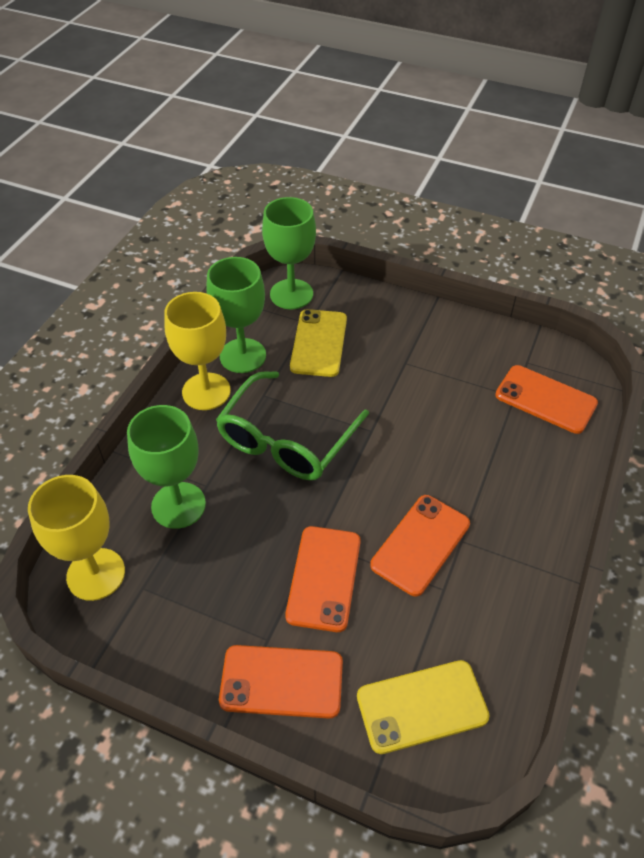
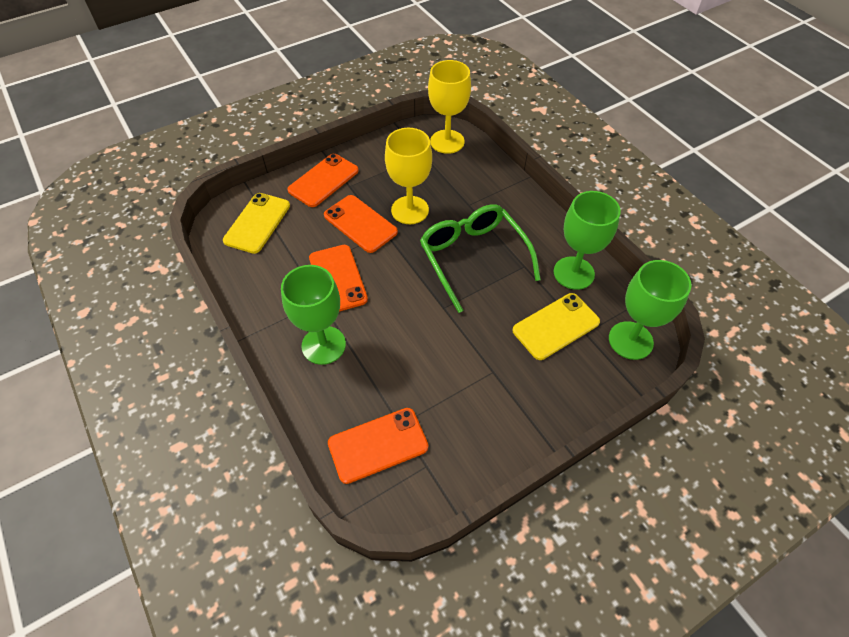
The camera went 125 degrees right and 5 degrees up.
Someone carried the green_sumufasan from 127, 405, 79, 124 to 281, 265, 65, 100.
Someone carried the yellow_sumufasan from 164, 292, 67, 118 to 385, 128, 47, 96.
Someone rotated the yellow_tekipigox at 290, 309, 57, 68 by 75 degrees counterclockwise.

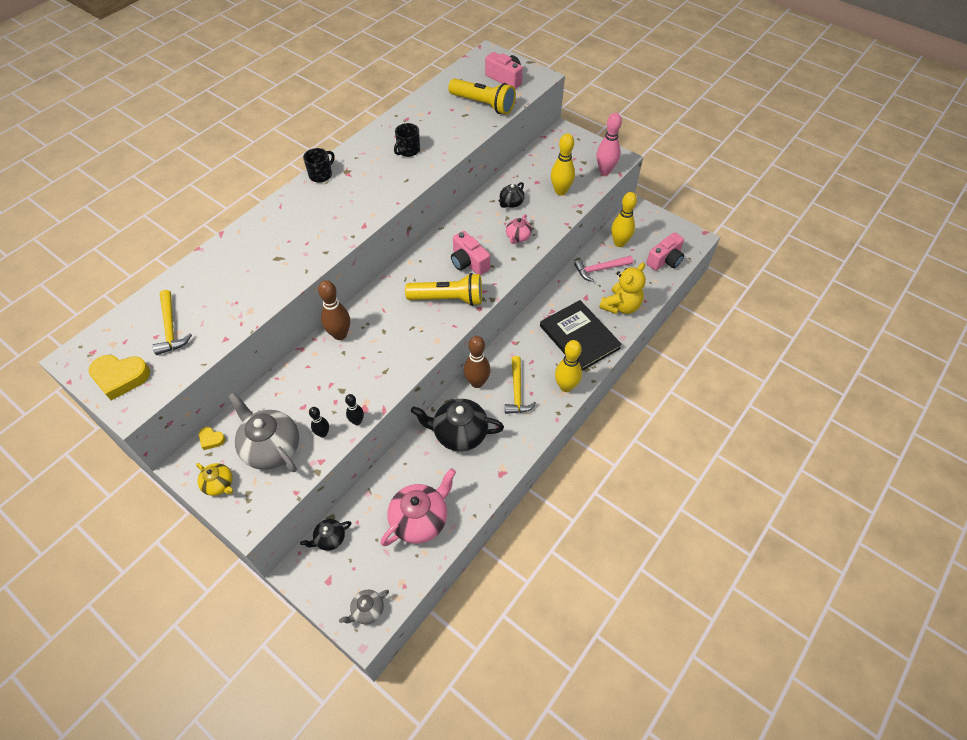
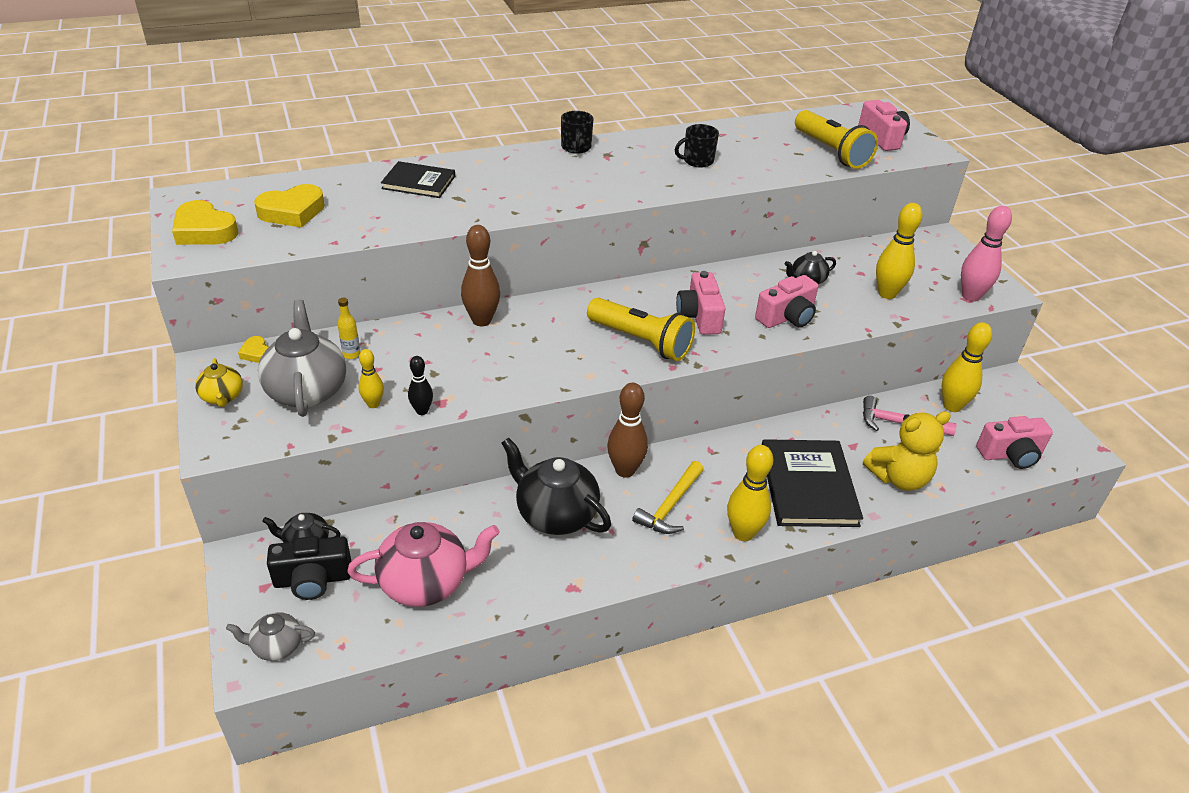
The camera went 30 degrees right and 15 degrees down.
Someone put down the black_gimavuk at 267, 536, 84, 64.
Someone put down the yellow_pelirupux at 338, 298, 22, 61.
Someone put down the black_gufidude at 381, 161, 74, 37.
Someone swapped the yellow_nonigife at 152, 290, 40, 65 for the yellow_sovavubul at 254, 184, 71, 44.
Someone swapped the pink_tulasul at 506, 214, 26, 30 for the pink_gimavuk at 755, 275, 63, 53.
Someone repainted the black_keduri at 309, 407, 20, 31, which became the yellow_keduri at 358, 349, 26, 59.
Someone rotated the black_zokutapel at 303, 148, 32, 34 by 105 degrees clockwise.

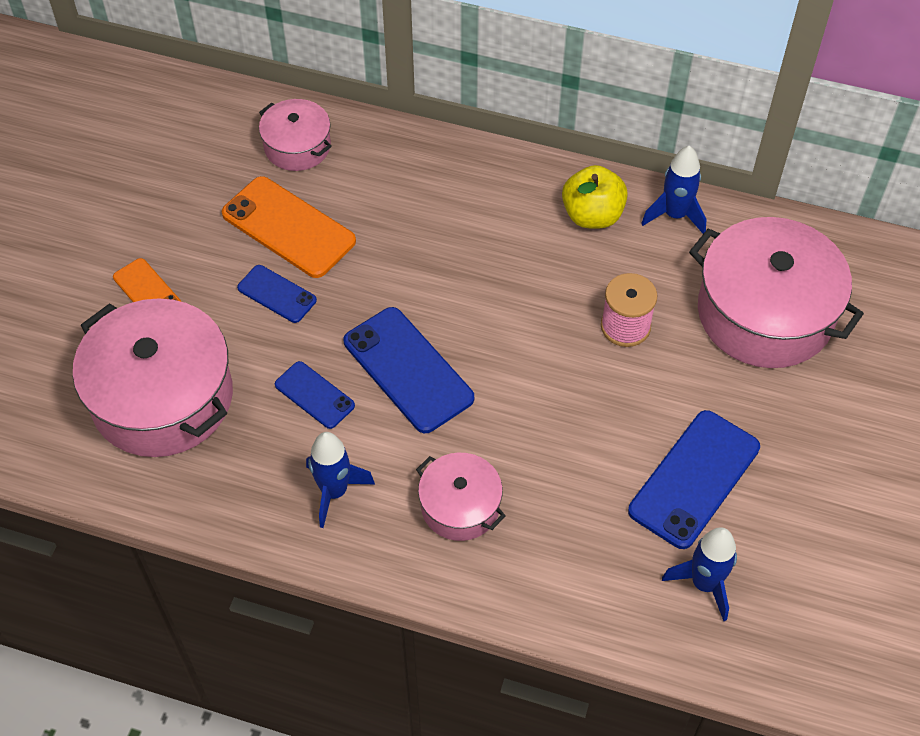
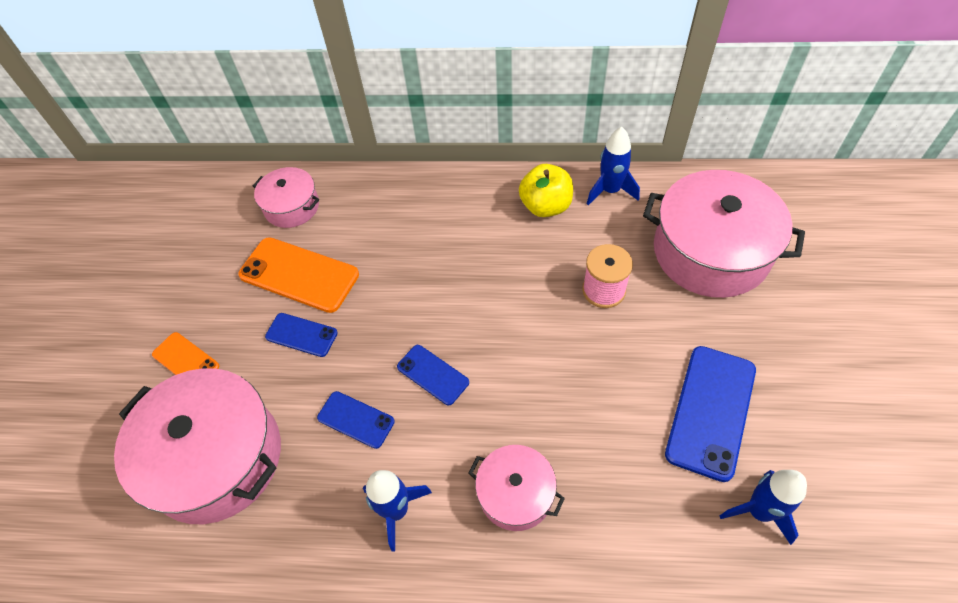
The camera went 10 degrees left and 0 degrees up.
Someone scaled the blue_tekipigox at 344, 307, 130, 126 by 0.56.

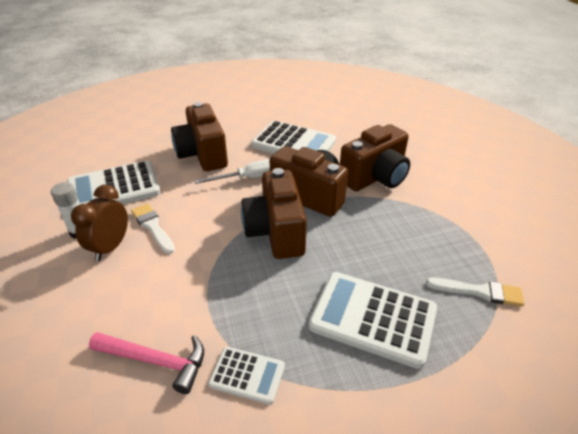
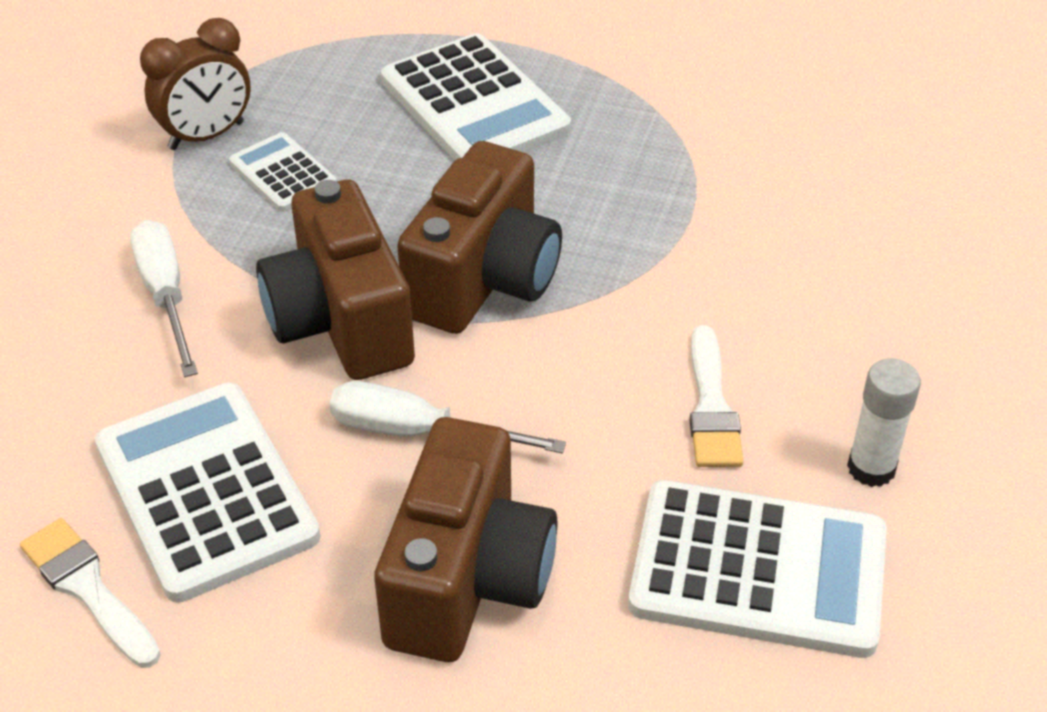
The camera went 145 degrees left and 5 degrees up.
Someone took away the pink_nonigife at 89, 332, 115, 62.
Someone carried the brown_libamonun from 71, 185, 57, 76 to 140, 18, 111, 132.
Someone carried the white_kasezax from 208, 347, 77, 58 to 229, 132, 108, 80.
Someone carried the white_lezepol from 426, 277, 98, 30 to 20, 518, 141, 150.
Someone swapped the brown_gimavuk at 340, 124, 70, 67 for the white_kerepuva at 130, 220, 68, 157.

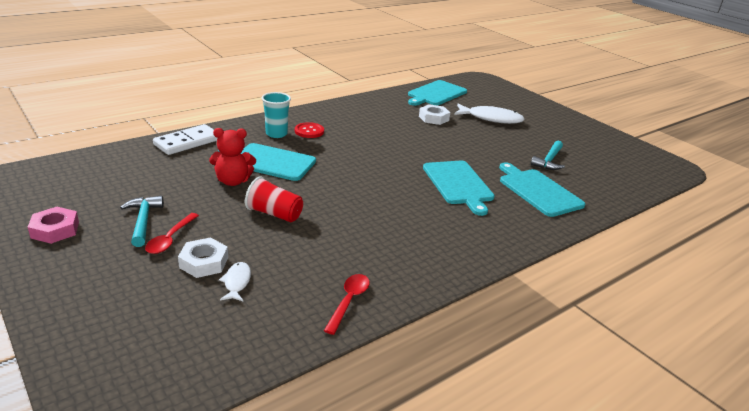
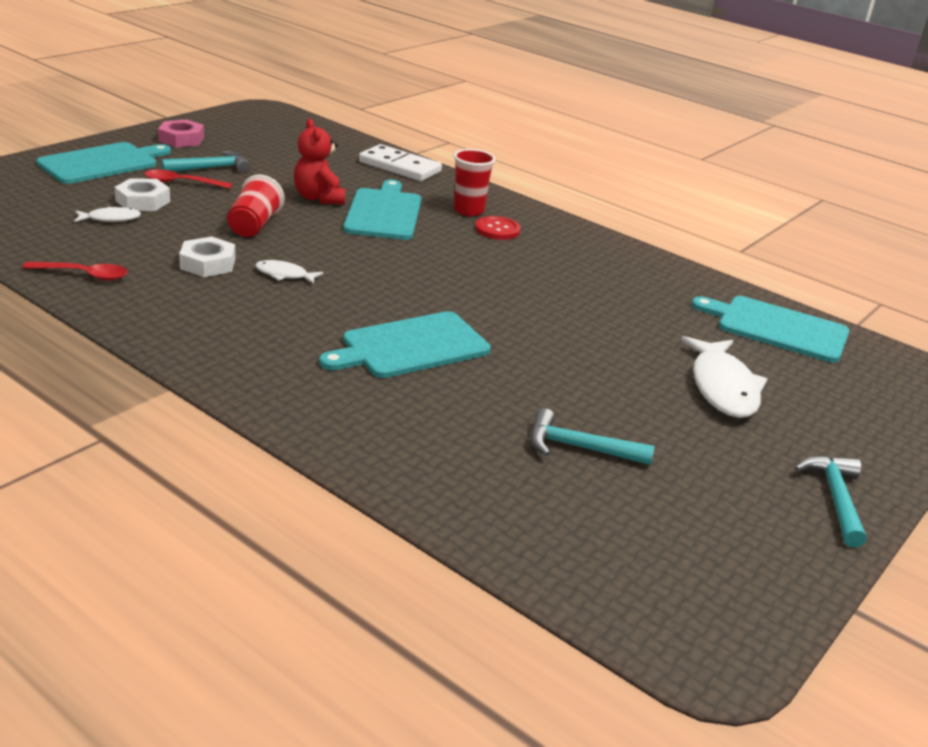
The camera went 75 degrees right and 0 degrees up.
Someone put down the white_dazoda at 255, 260, 68, 24.
Someone put down the turquoise_nonigife at 795, 456, 72, 92.
Someone carried the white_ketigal from 419, 104, 31, 21 to 179, 237, 56, 40.
Someone carried the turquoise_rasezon from 499, 162, 86, 55 to 36, 142, 135, 42.
Someone repainted the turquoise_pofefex at 262, 92, 29, 46, which became the red_pofefex at 453, 149, 43, 67.

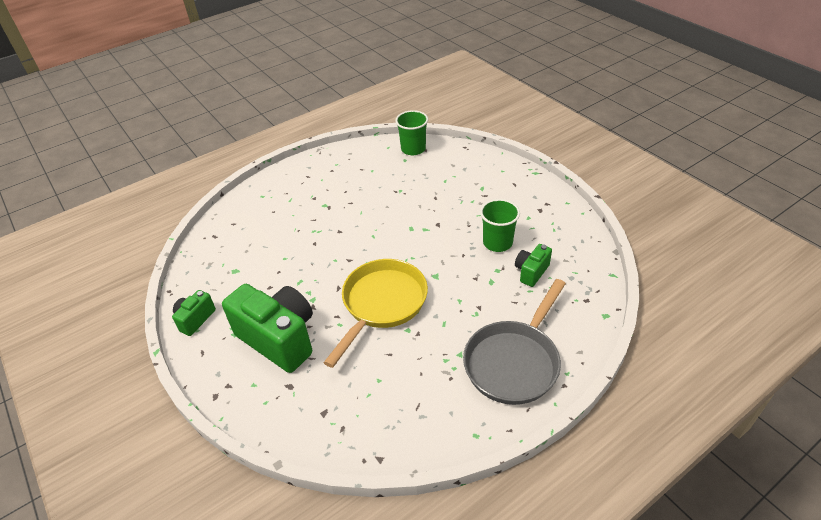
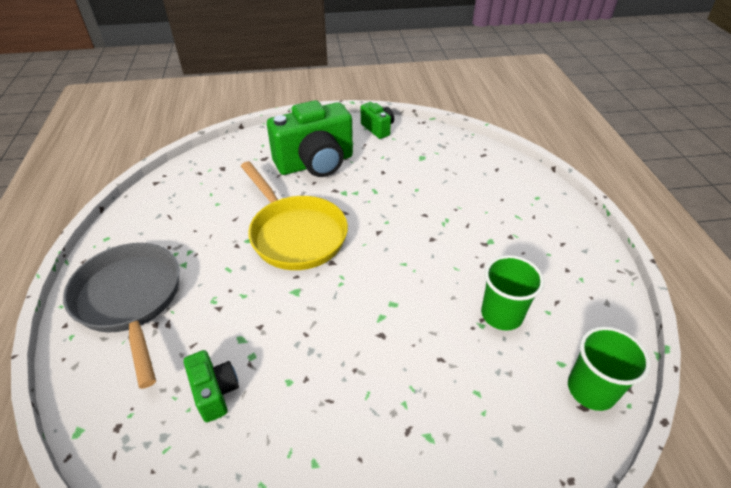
The camera went 115 degrees right and 0 degrees up.
Someone carried the green_pofefex from 480, 199, 40, 53 to 481, 255, 63, 76.

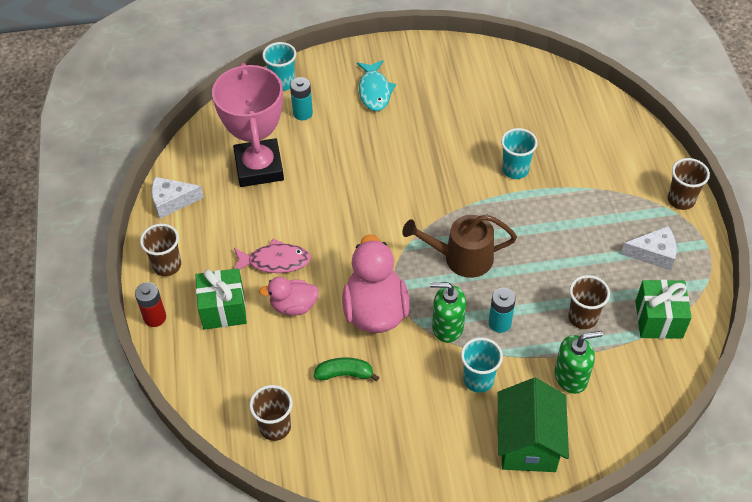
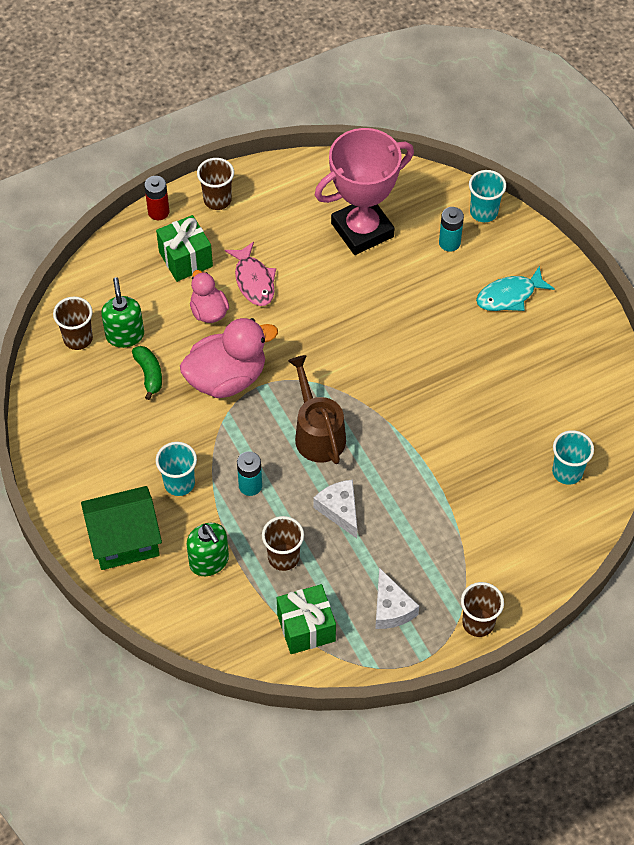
The camera went 70 degrees right and 5 degrees up.
Someone carried the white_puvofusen from 152, 177, 52, 41 to 313, 480, 44, 58.
Someone carried the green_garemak from 430, 282, 36, 61 to 101, 277, 43, 71.
Someone carried the turquoise_pofefex from 501, 128, 37, 51 to 552, 430, 42, 55.

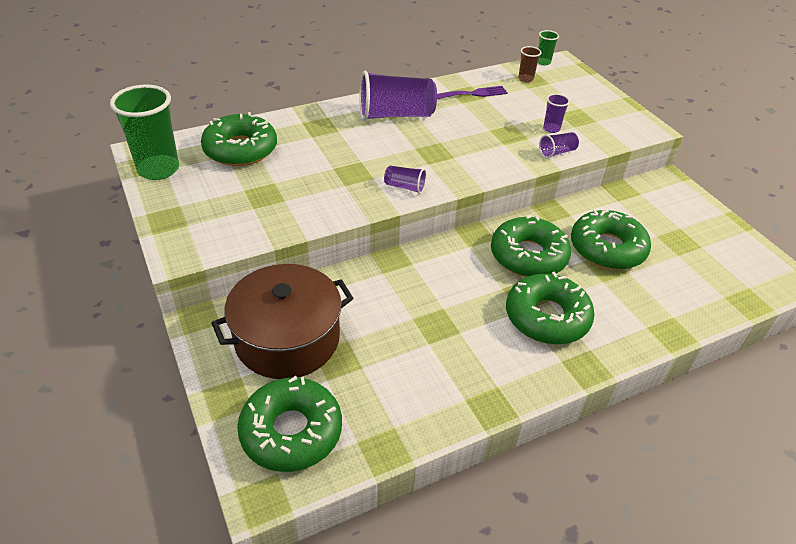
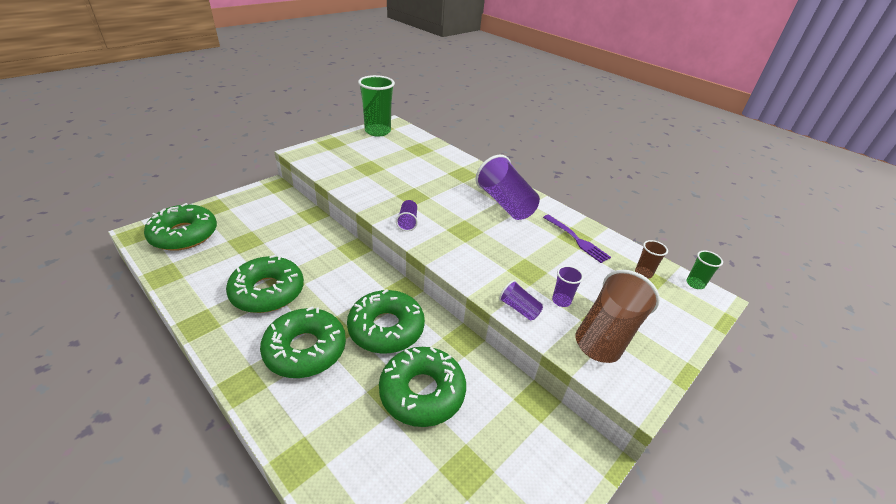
The camera went 70 degrees right and 5 degrees down.
Someone took away the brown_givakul at 211, 264, 143, 115.
Someone put down the brown_pofefex at 575, 270, 85, 93.
Someone carried the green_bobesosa from 201, 112, 76, 54 to 226, 255, 78, 58.

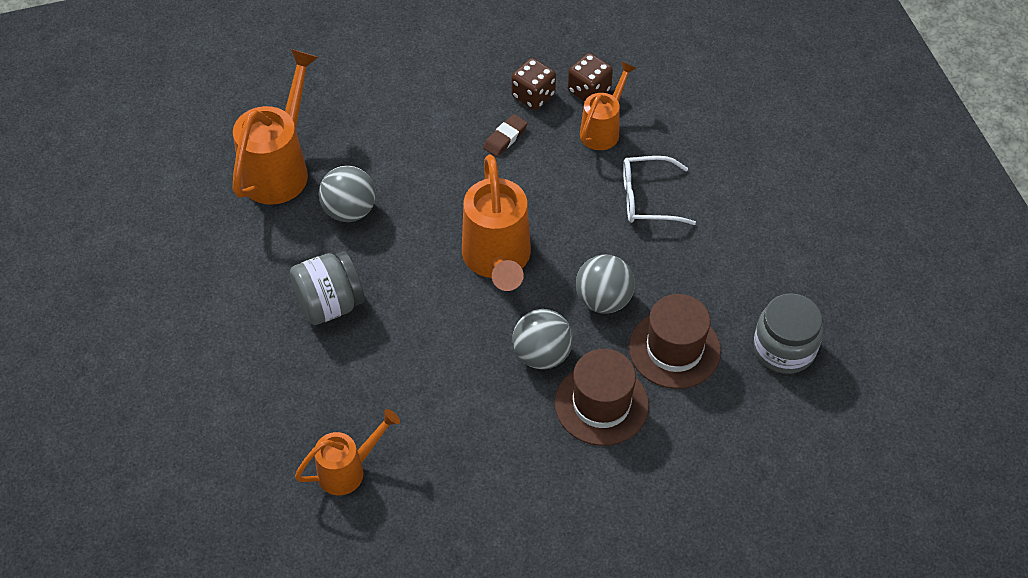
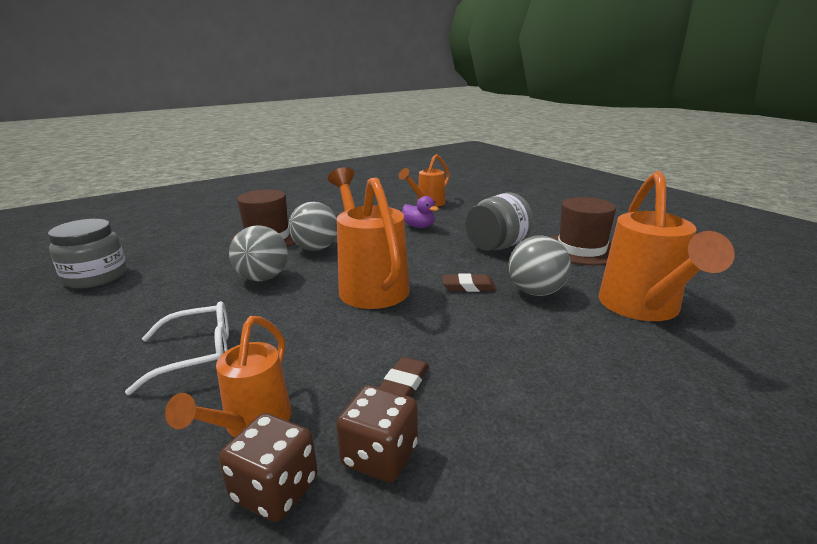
The camera went 165 degrees right and 30 degrees down.
Someone put down the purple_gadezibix at 402, 196, 37, 32.
Someone put down the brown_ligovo at 442, 274, 54, 18.
Someone carried the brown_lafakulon from 629, 294, 92, 95 to 551, 197, 65, 69.

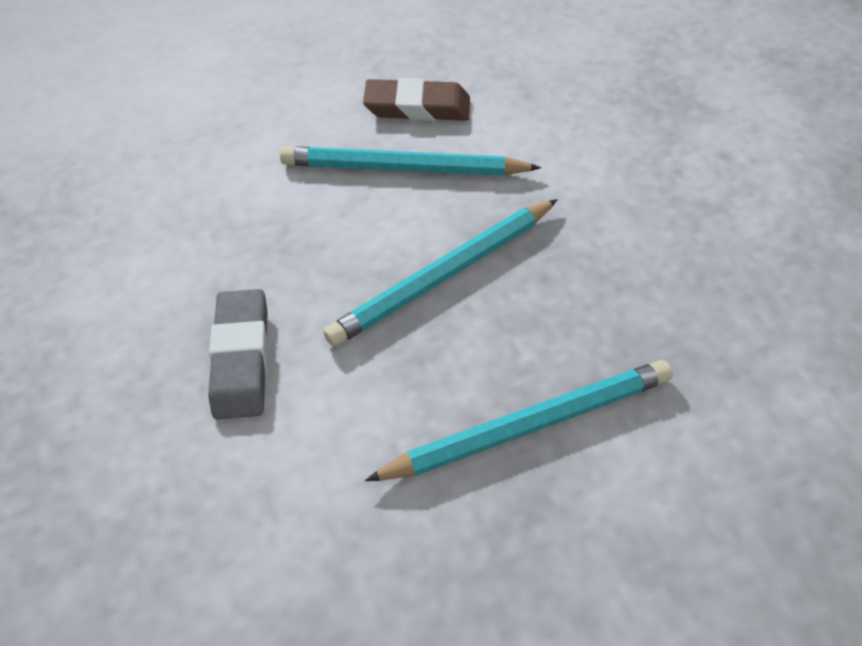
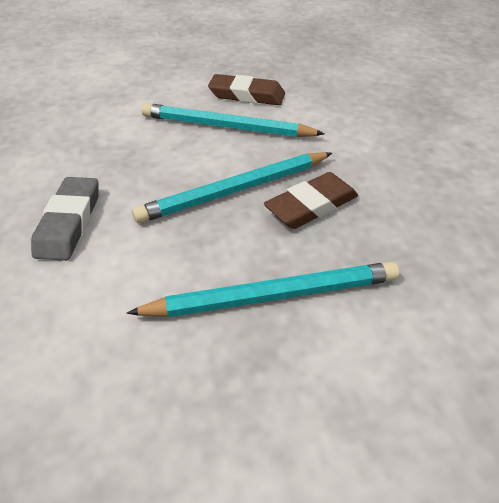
The camera went 10 degrees right and 10 degrees down.
Someone put down the brown_ligovo at 264, 172, 94, 57.

